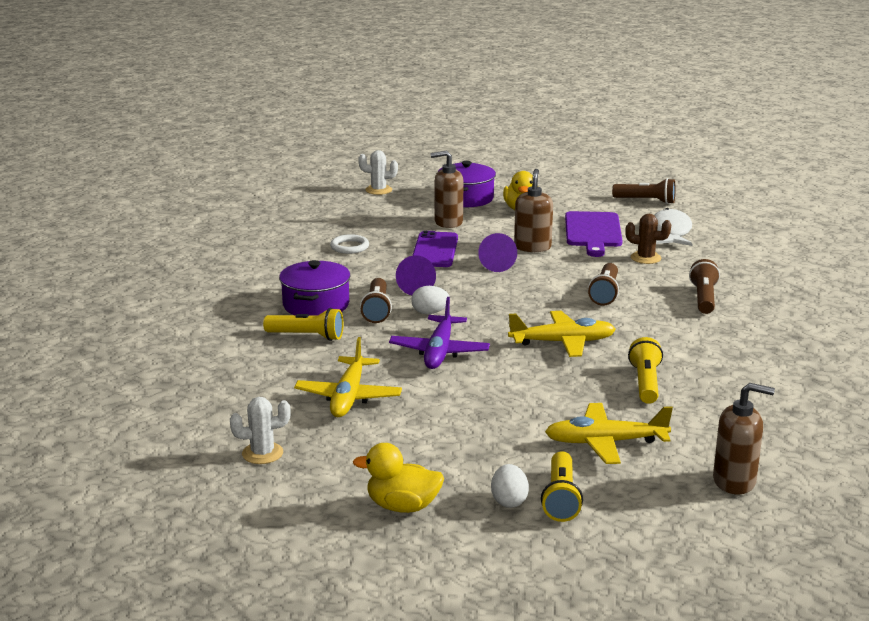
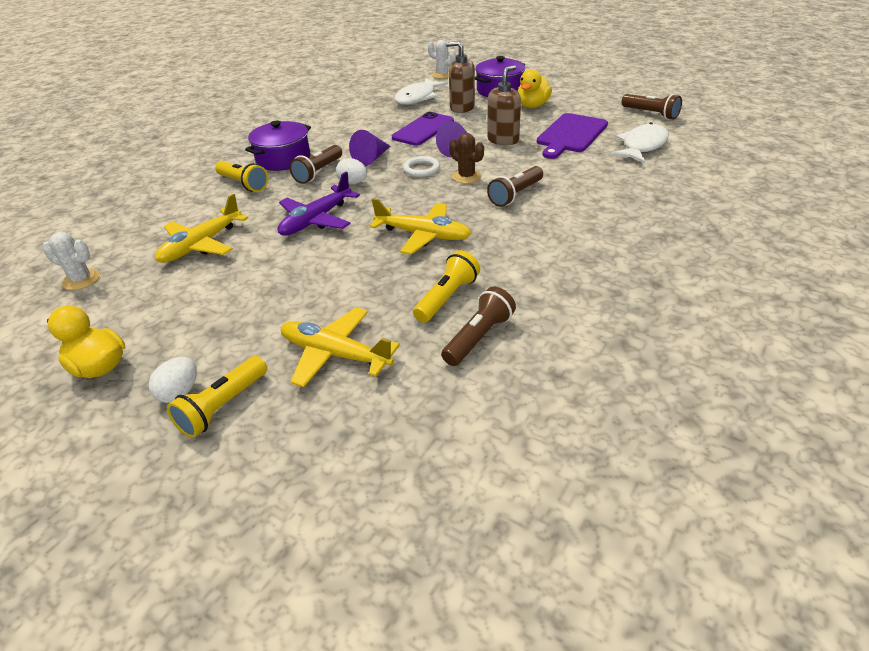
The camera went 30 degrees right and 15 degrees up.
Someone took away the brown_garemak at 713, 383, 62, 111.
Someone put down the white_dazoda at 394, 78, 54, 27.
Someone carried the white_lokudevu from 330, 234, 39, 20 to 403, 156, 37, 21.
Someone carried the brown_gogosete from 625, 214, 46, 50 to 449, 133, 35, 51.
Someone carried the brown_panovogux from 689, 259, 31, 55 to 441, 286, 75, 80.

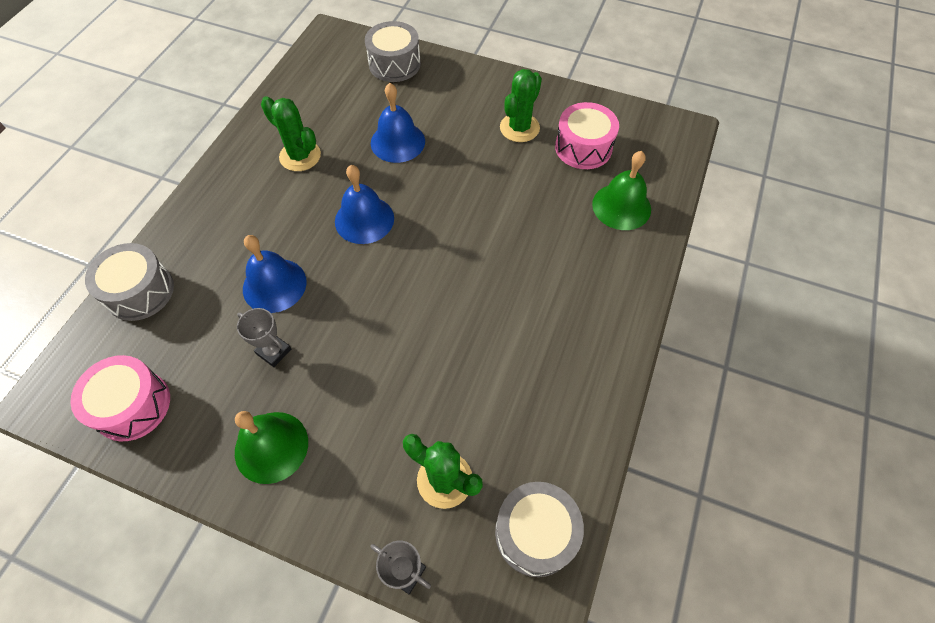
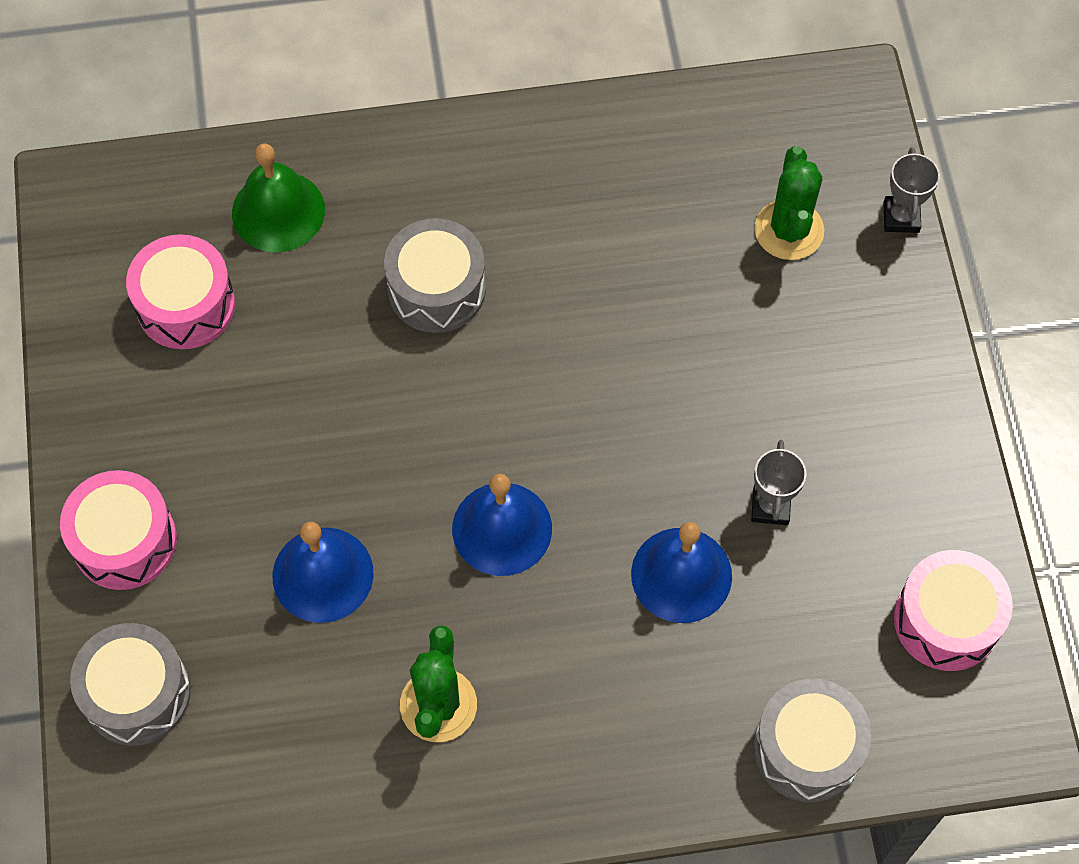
The camera went 120 degrees left and 5 degrees up.
Someone took away the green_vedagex at 235, 411, 73, 73.
Someone took away the green_gogosete at 500, 69, 42, 73.
Someone put down the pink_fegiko at 60, 470, 117, 120.
Someone carried the grey_fegiko from 495, 482, 89, 95 to 384, 218, 102, 115.

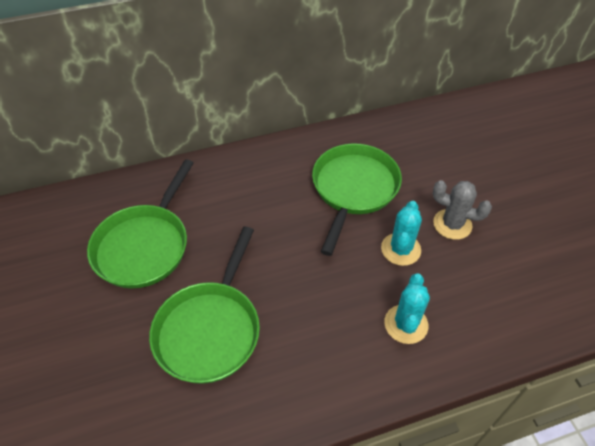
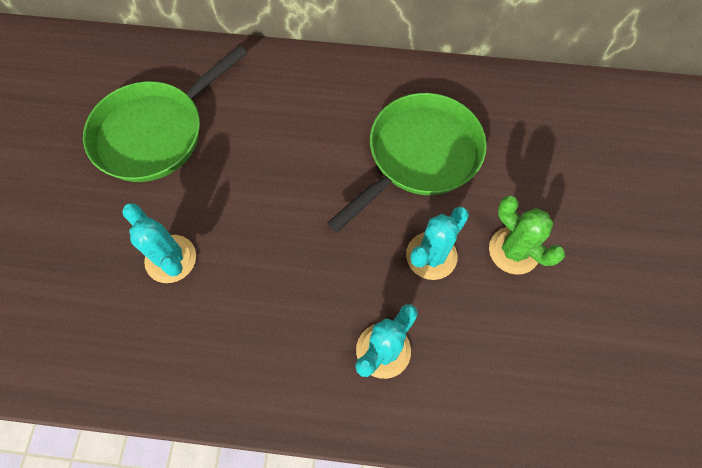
The camera went 25 degrees right and 15 degrees up.
Someone swapped the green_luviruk at 149, 227, 111, 157 for the turquoise_gogosete at 122, 203, 74, 80.
Someone repainted the grey_gogosete at 433, 180, 59, 60, which became the green_gogosete at 489, 196, 76, 79.

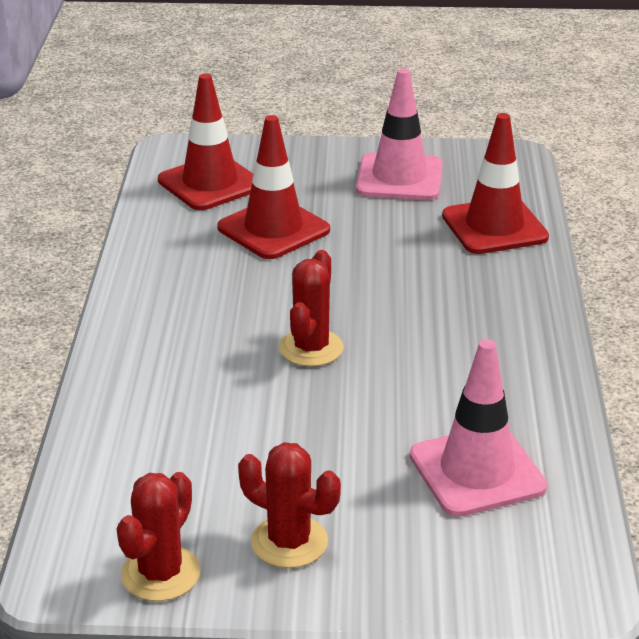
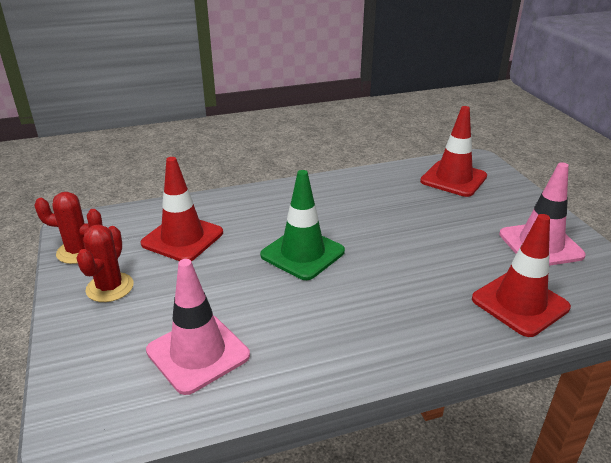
The camera went 70 degrees right and 0 degrees up.
Someone carried the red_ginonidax from 217, 115, 113, 144 to 140, 157, 83, 104.
Someone swapped the red_gogosete at 279, 250, 65, 117 for the green_ginonidax at 260, 170, 85, 110.

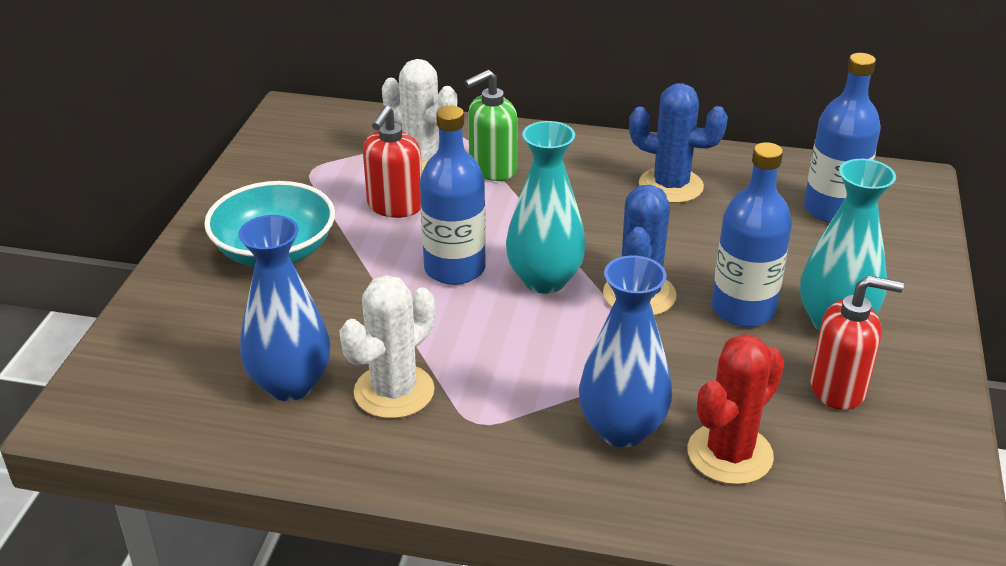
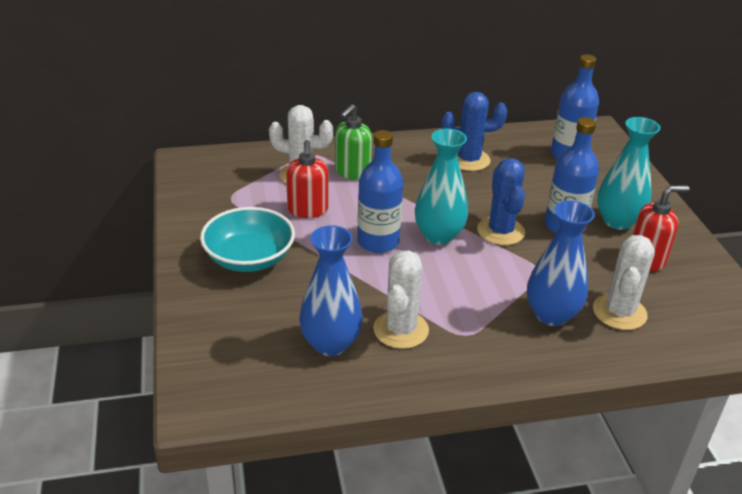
The camera went 25 degrees left and 0 degrees up.
Someone repainted the red_gogosete at 688, 334, 97, 151, which became the white_gogosete at 593, 235, 62, 95.

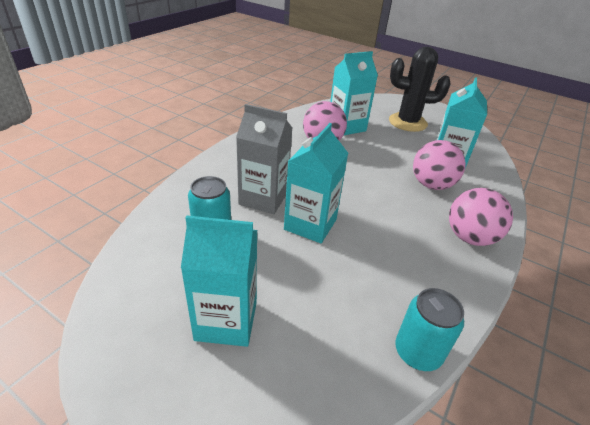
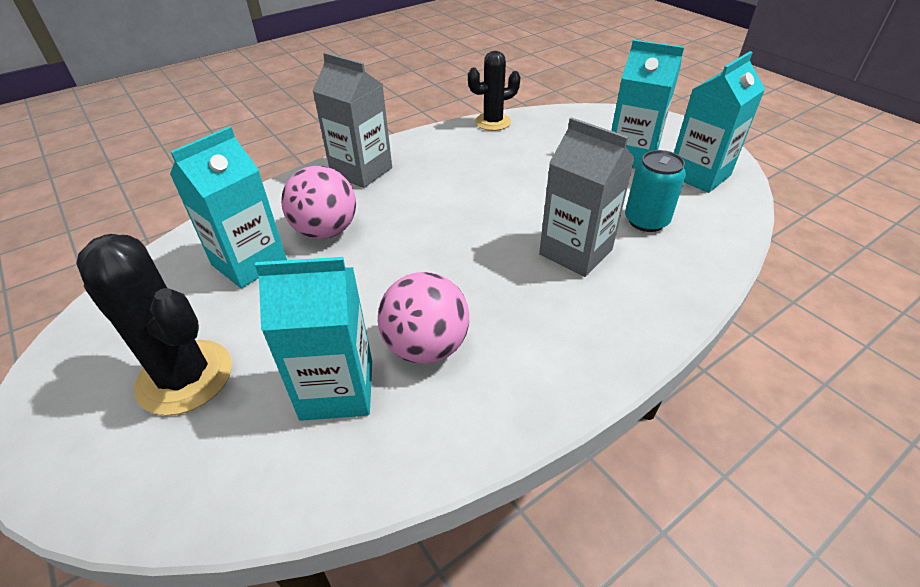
The camera went 155 degrees left and 5 degrees up.
Someone carried the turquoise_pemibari from 284, 123, 64, 120 to 674, 51, 91, 142.
Someone swapped the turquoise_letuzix at 395, 288, 69, 83 for the black_gogosete at 468, 51, 52, 80.
Someone swapped the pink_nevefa at 449, 188, 64, 58 for the grey_pemibari at 313, 52, 79, 136.

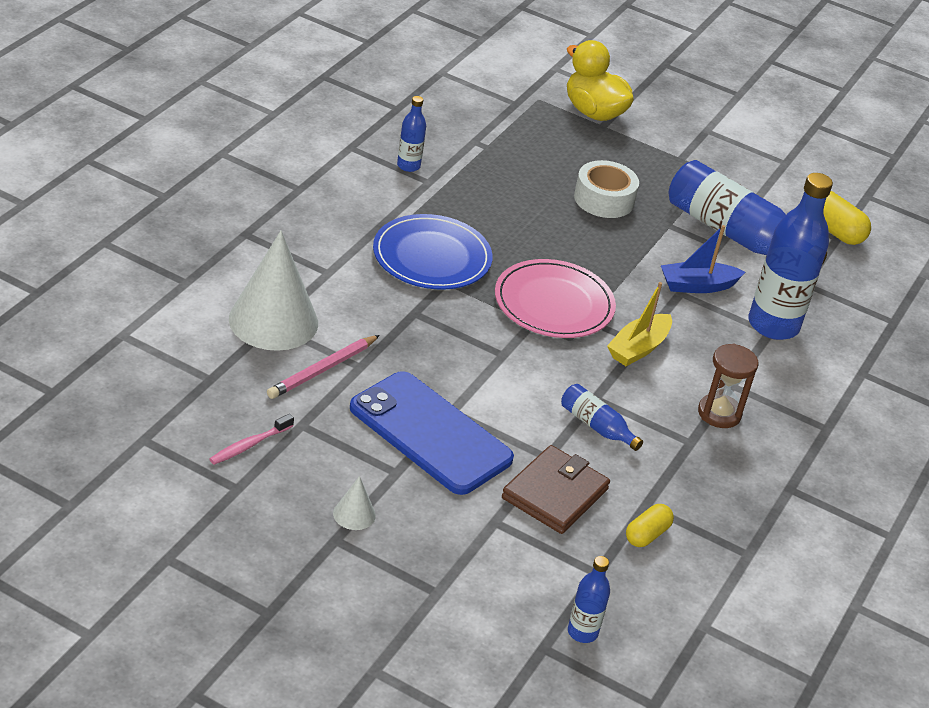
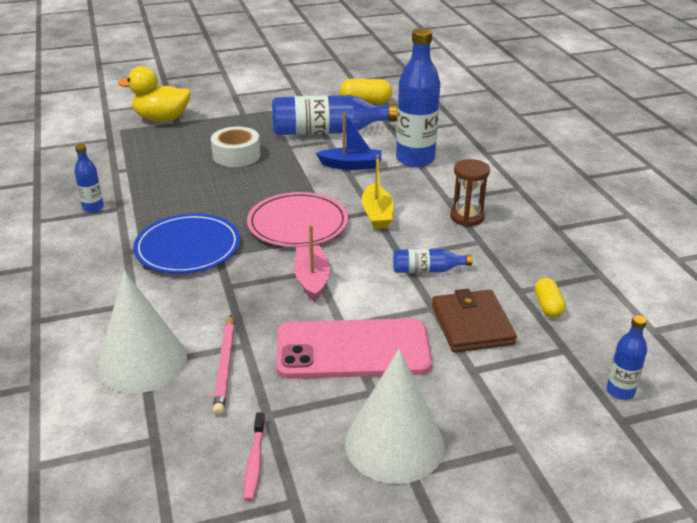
The camera went 40 degrees left and 5 degrees down.
Someone put down the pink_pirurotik at 294, 225, 36, 77.
Someone repainted the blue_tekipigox at 350, 371, 164, 124, which became the pink_tekipigox at 276, 318, 156, 61.
Someone rotated the blue_pirurotik at 661, 225, 84, 68 by 120 degrees counterclockwise.
Someone scaled the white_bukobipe at 333, 476, 43, 54 by 2.33.

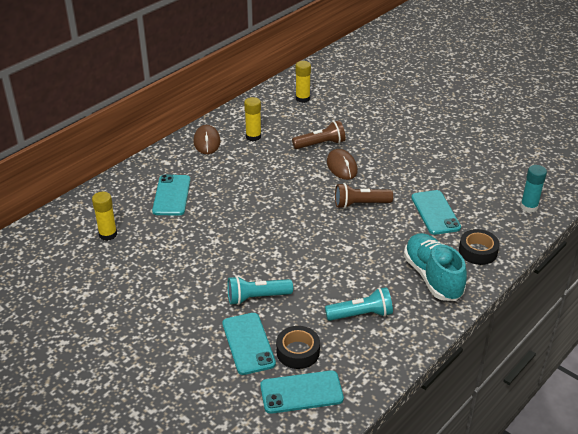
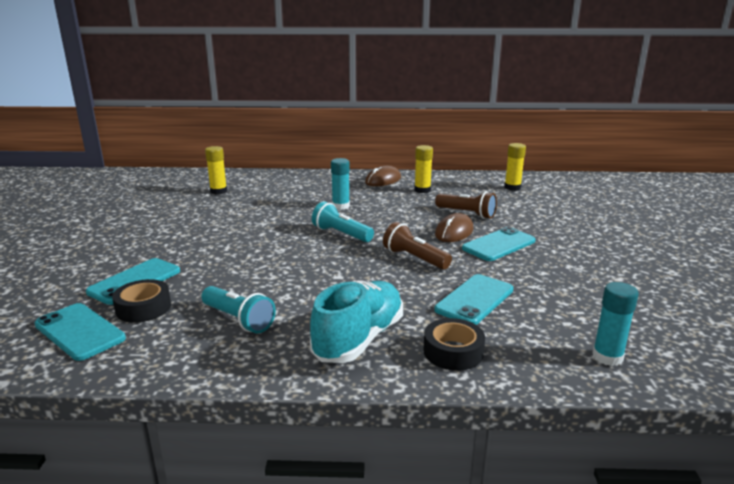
The camera went 50 degrees right and 15 degrees down.
Someone put down the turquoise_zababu at 331, 158, 19, 52.
Someone carried the turquoise_tekipigox from 152, 175, 38, 40 to 462, 227, 74, 34.
Someone carried the turquoise_panovogux from 227, 276, 66, 29 to 312, 201, 62, 41.

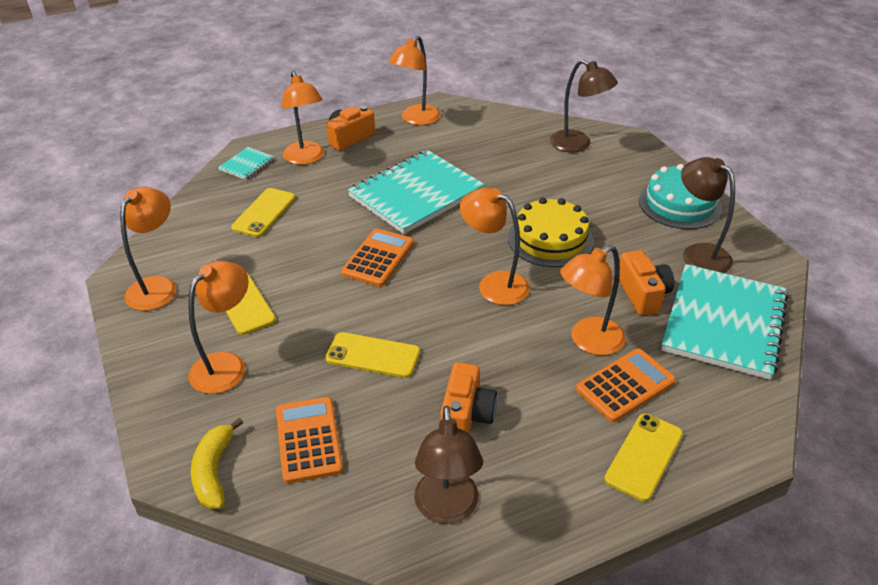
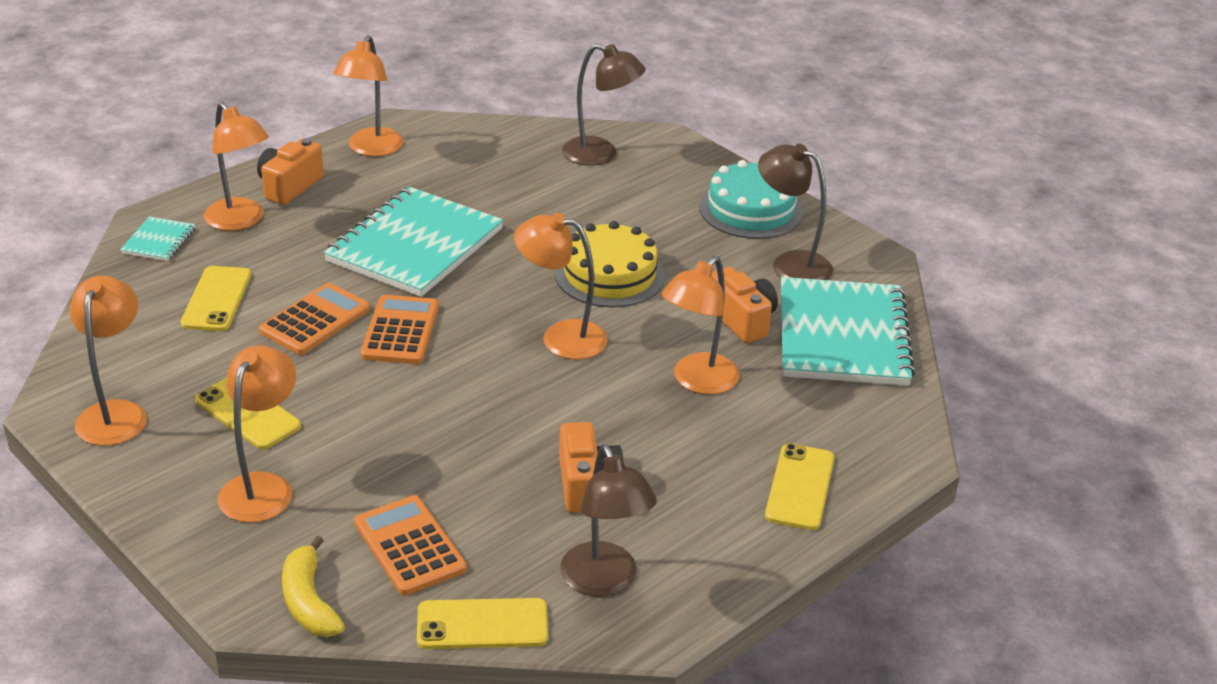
The camera went 20 degrees left and 5 degrees down.
Someone carried the yellow_tekipigox from 325, 332, 95, 46 to 417, 598, 131, 51.
Someone carried the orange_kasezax from 576, 349, 100, 73 to 259, 283, 111, 72.

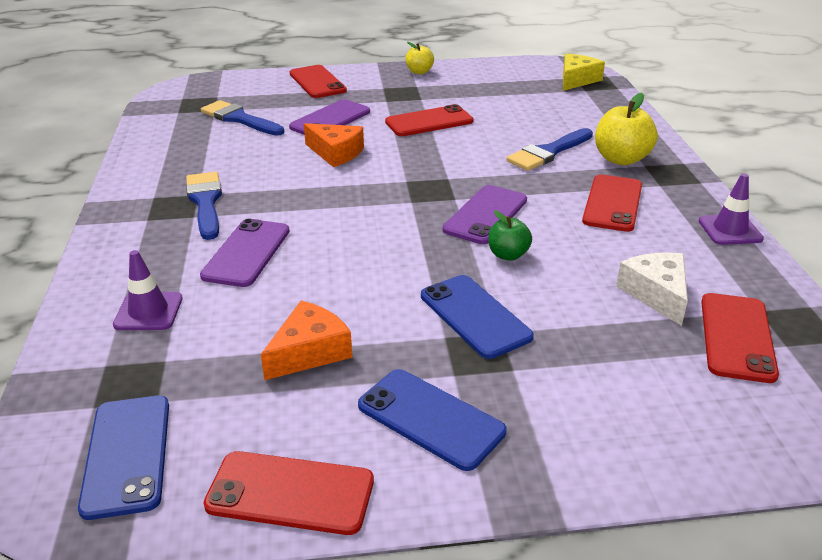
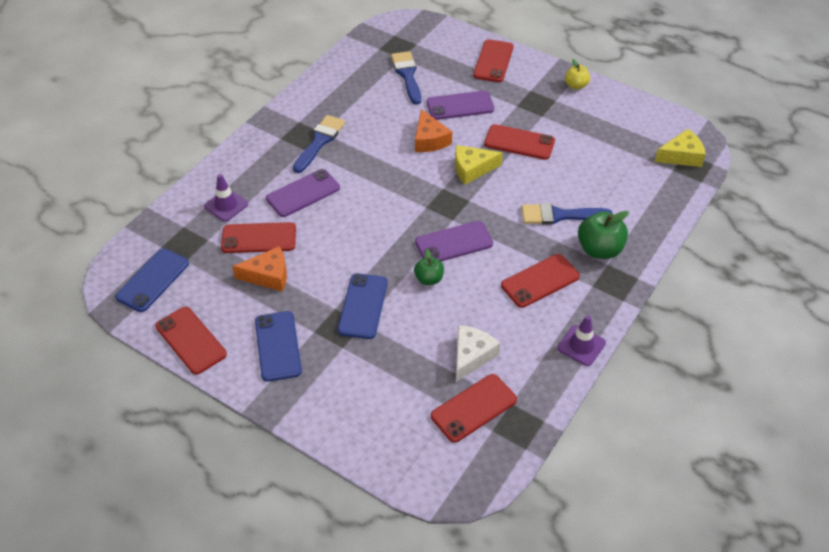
The camera went 40 degrees right and 15 degrees up.
Someone put down the red_tekipigox at 221, 222, 75, 31.
Someone put down the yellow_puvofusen at 455, 145, 48, 40.
Someone repainted the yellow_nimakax at 595, 93, 63, 72, which became the green_nimakax at 578, 211, 51, 48.

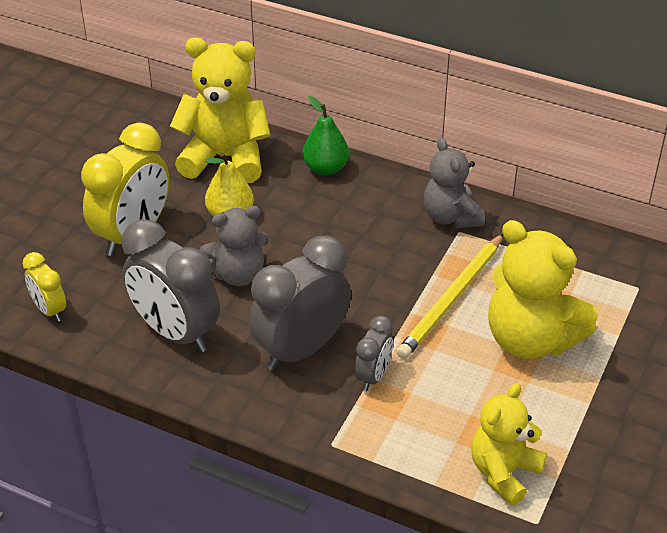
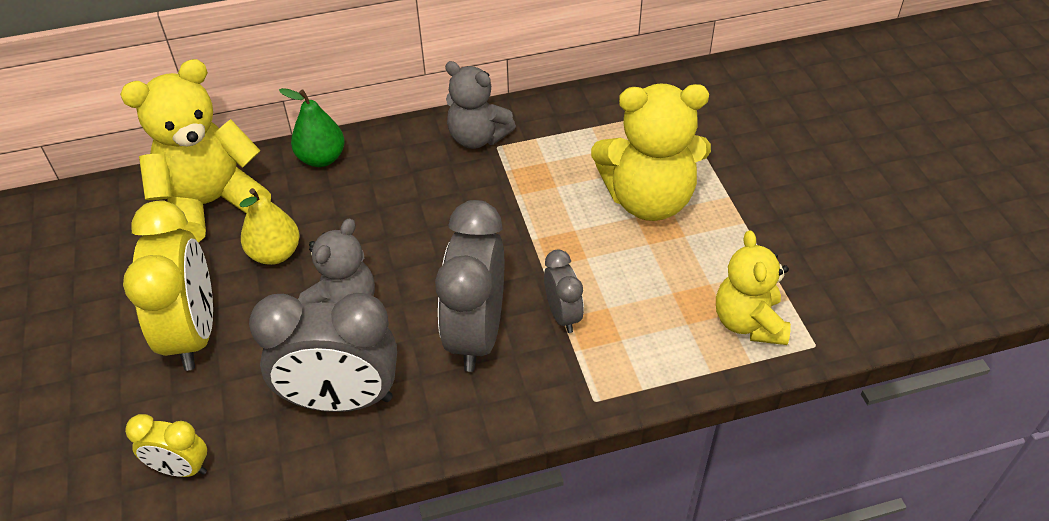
The camera went 40 degrees left and 5 degrees up.
Someone took away the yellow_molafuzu at 397, 234, 106, 125.

